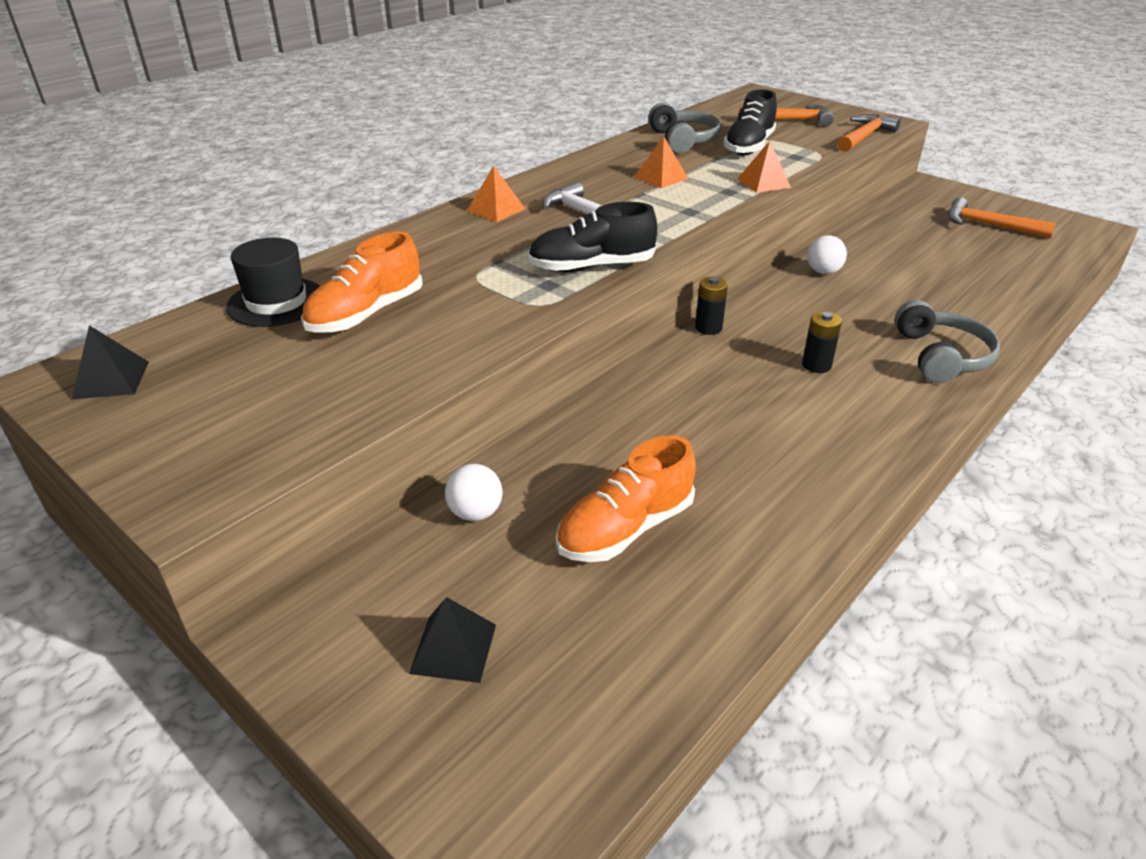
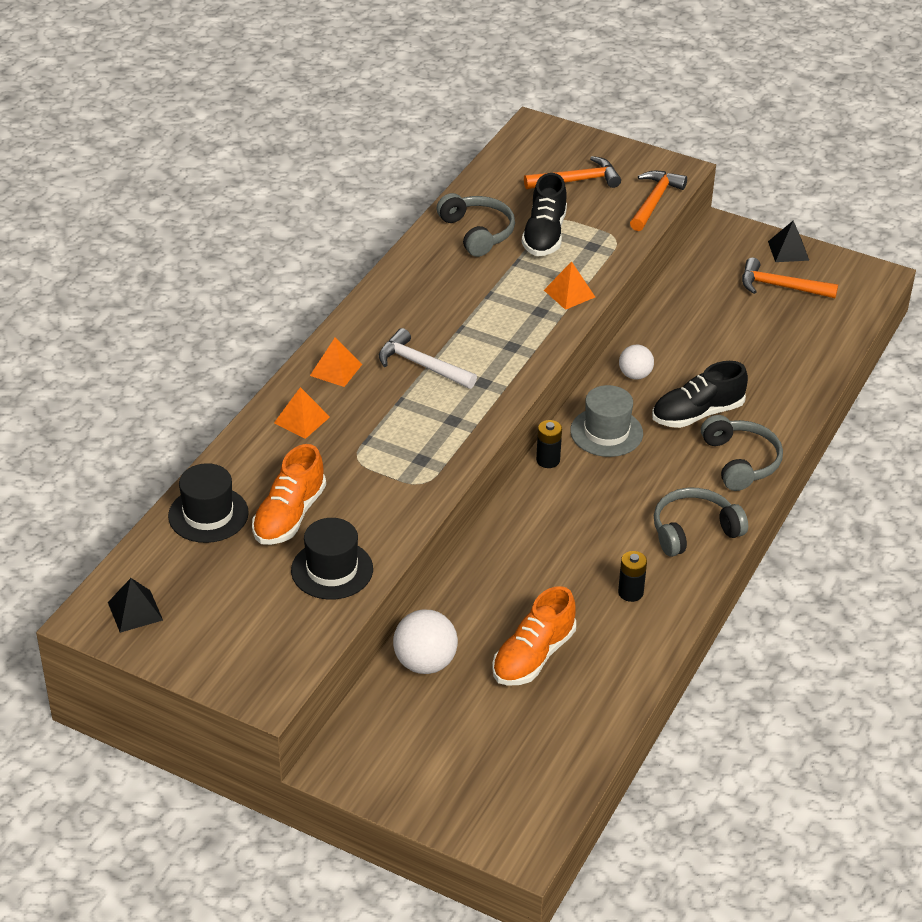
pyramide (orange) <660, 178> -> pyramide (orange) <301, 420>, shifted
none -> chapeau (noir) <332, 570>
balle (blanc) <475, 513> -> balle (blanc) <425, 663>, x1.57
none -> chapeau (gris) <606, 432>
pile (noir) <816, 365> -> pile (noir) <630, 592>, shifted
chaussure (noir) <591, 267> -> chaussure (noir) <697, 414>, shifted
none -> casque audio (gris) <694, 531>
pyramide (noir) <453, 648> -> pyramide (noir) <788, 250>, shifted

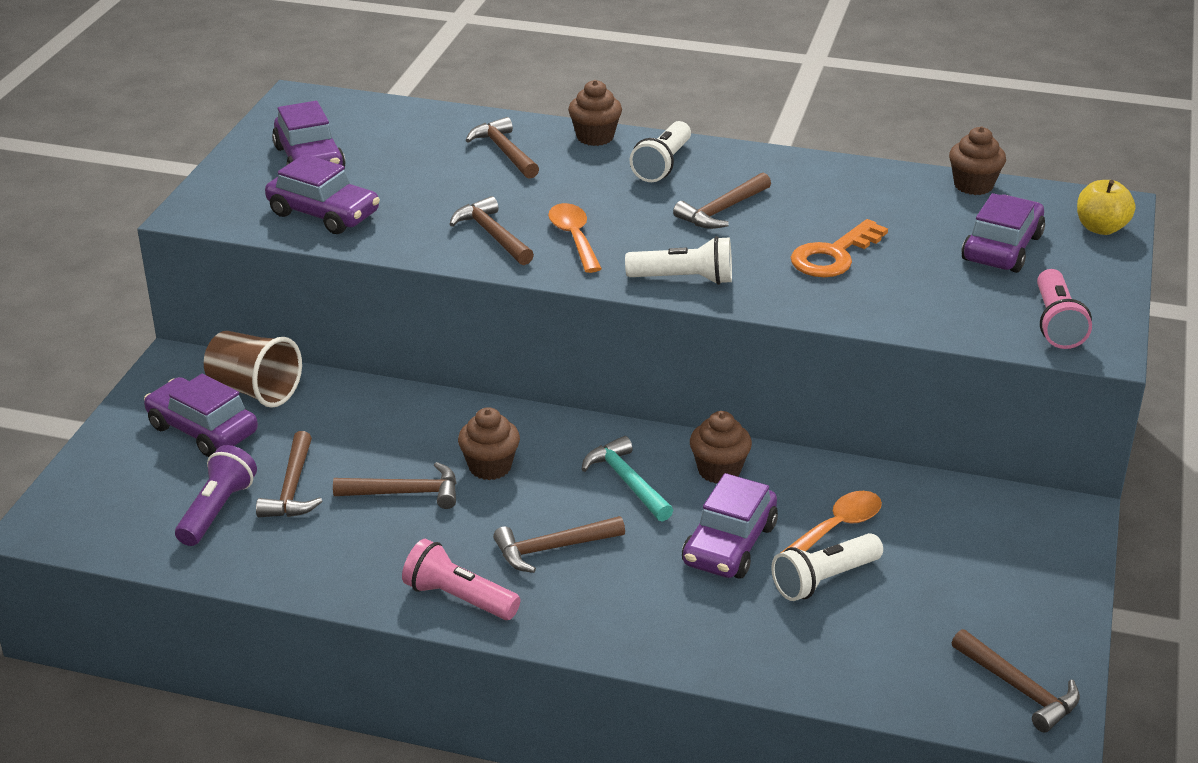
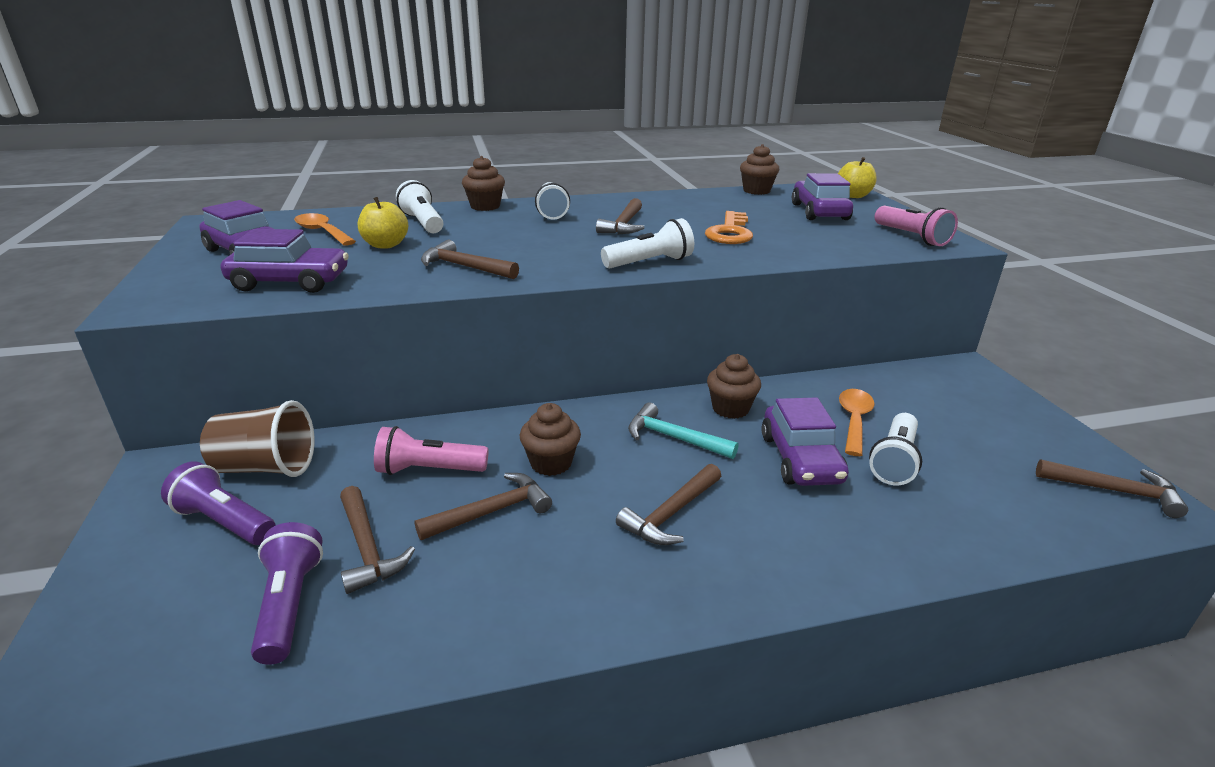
voiture (violet) <202, 429> -> lampe de poche (violet) <225, 522>
cuillère (orange) <574, 237> -> cuillère (orange) <322, 232>, shifted
none -> pomme (jaune) <385, 245>
lampe de poche (rose) <459, 598> -> lampe de poche (rose) <429, 470>, shifted
marteau (marron) <504, 152> -> lampe de poche (blanc) <423, 223>

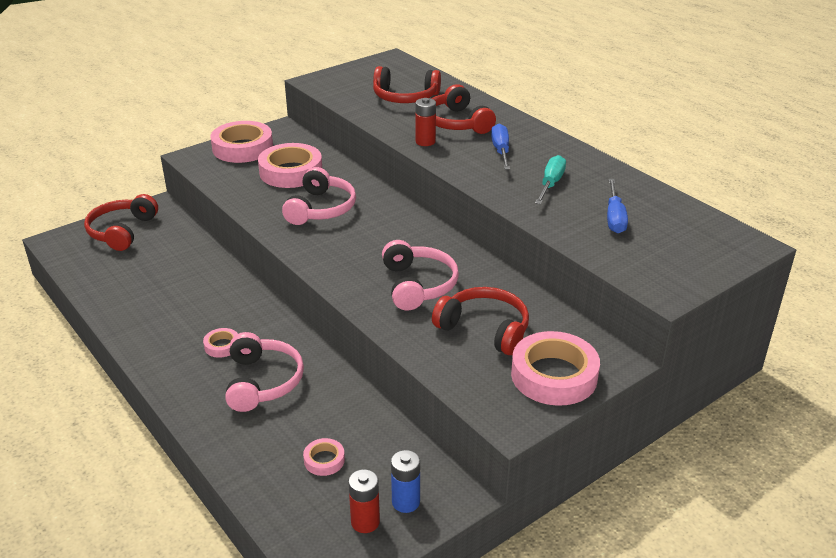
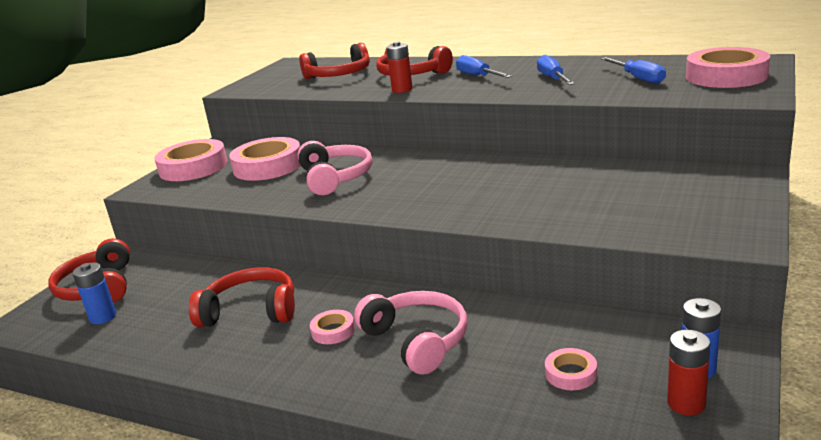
none -> pile (bleu) <103, 317>
casque audio (rouge) <485, 329> -> casque audio (rouge) <251, 311>, shifted
tournevis (turquoise) <550, 184> -> tournevis (bleu) <553, 79>
ruban adhésif (rose) <554, 375> -> ruban adhésif (rose) <726, 76>, shifted
casque audio (rose) <418, 285> -> none

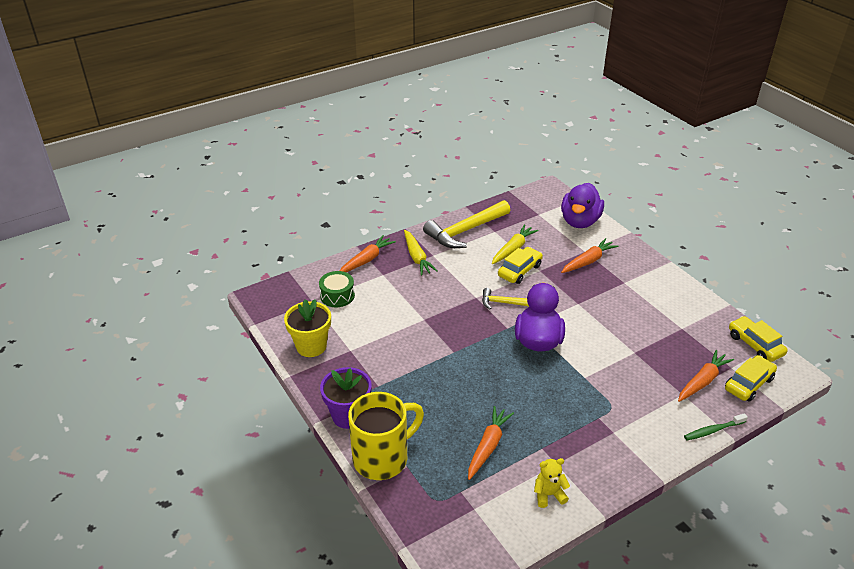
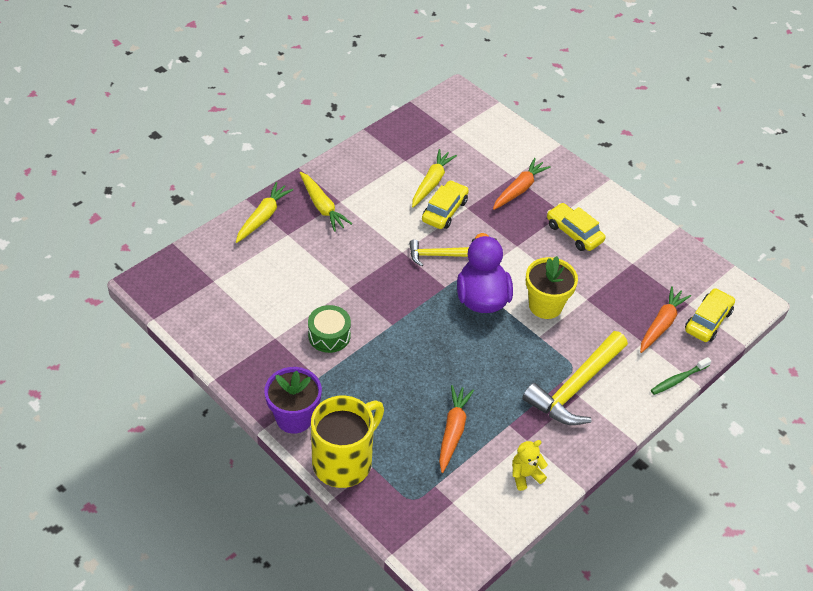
carotte (orange) <366, 260> -> carotte (jaune) <263, 217>
tambour (vert) <337, 296> -> tambour (vert) <329, 335>, shifted
marteau (jaune) <465, 231> -> marteau (jaune) <575, 387>, shifted
pot de fleurs (jaune) <311, 346> -> pot de fleurs (jaune) <545, 305>, shifted
voiture (jaune) <755, 345> -> voiture (jaune) <574, 233>, shifted
canard (violet) <580, 221> -> none

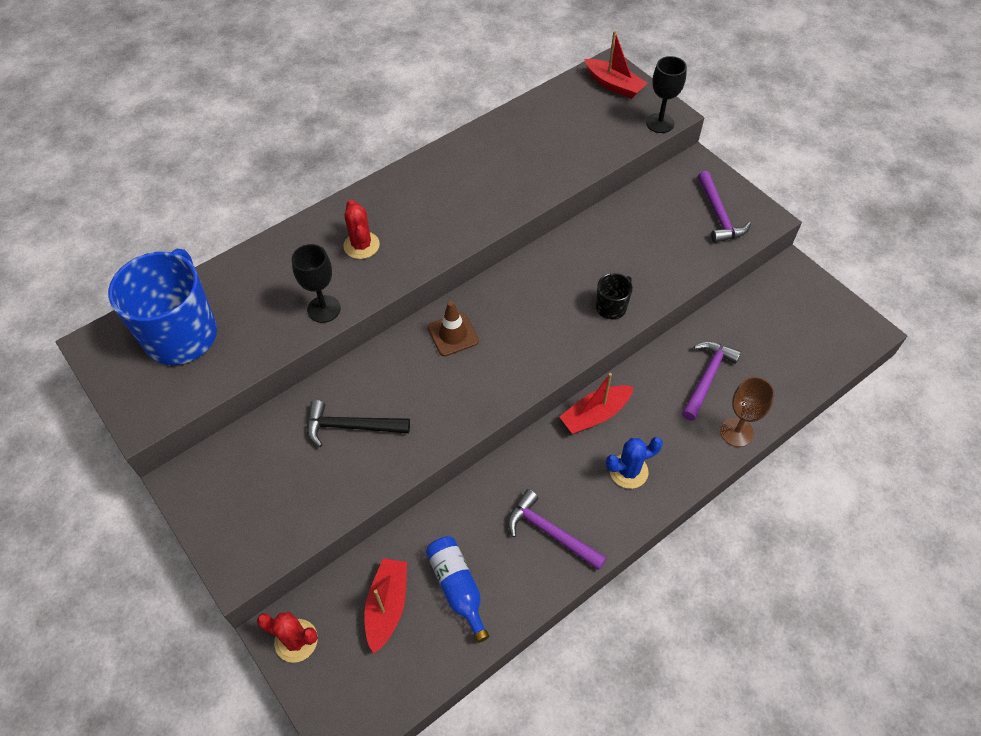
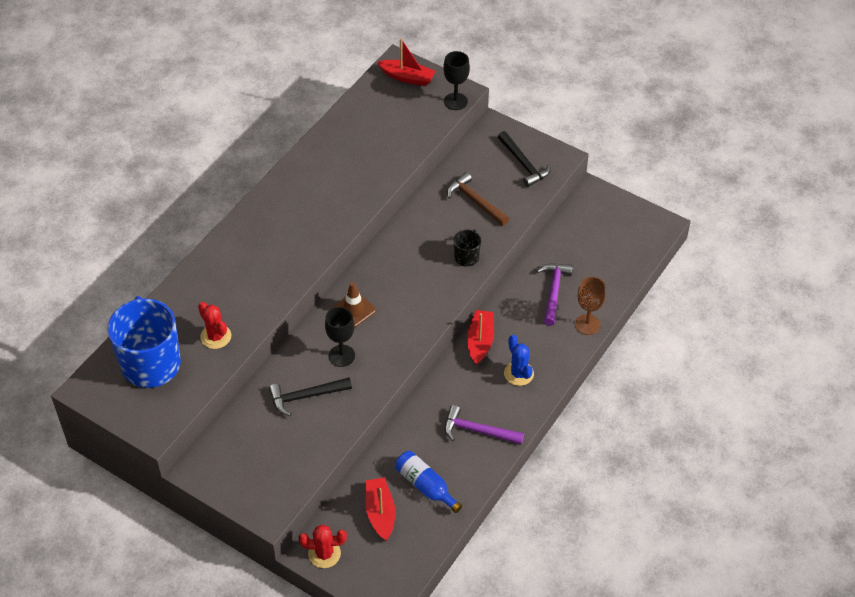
cactus (rouge) <361, 245> -> cactus (rouge) <216, 336>, shifted
verre à pied (noir) <324, 309> -> verre à pied (noir) <341, 356>, shifted
none -> marteau (marron) <475, 201>
bateau (rouge) <595, 415> -> bateau (rouge) <480, 341>, 150 degrees clockwise
marteau (violet) <718, 215> -> marteau (noir) <523, 164>
cactus (bleu) <628, 471> -> cactus (bleu) <518, 373>, 75 degrees counterclockwise

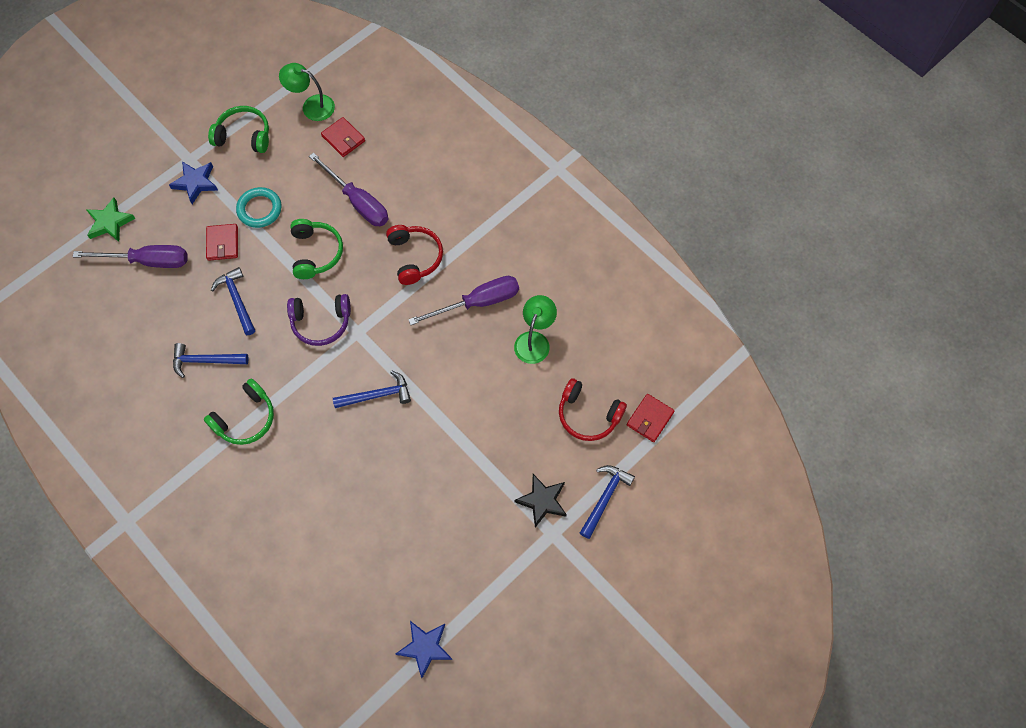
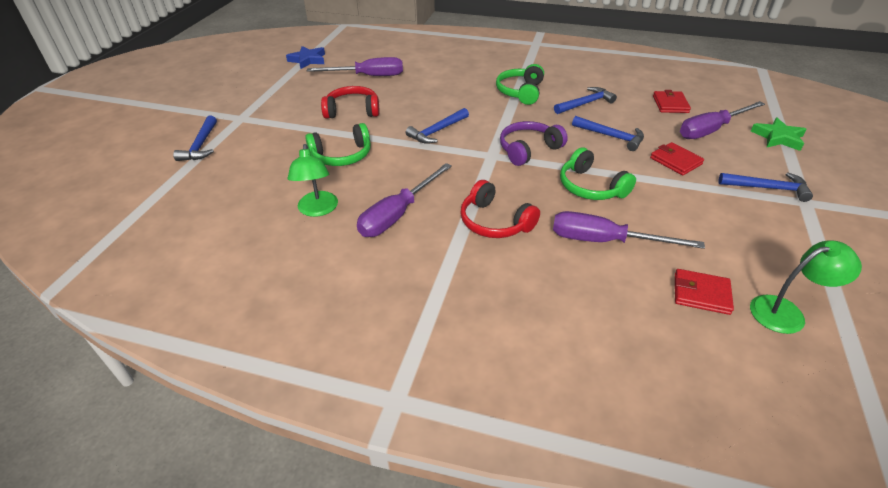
casque audio (vert) <244, 136> -> casque audio (vert) <342, 155>, shifted
none -> tournevis (violet) <368, 76>
casque audio (rouge) <588, 415> -> casque audio (rouge) <352, 111>, shifted
portefeuille (rouge) <650, 419> -> portefeuille (rouge) <670, 104>, shifted
étoile (bleu) <195, 183> -> marteau (bleu) <767, 188>
anneau (turquoise) <259, 209> -> none
étoile (noir) <542, 501> -> none

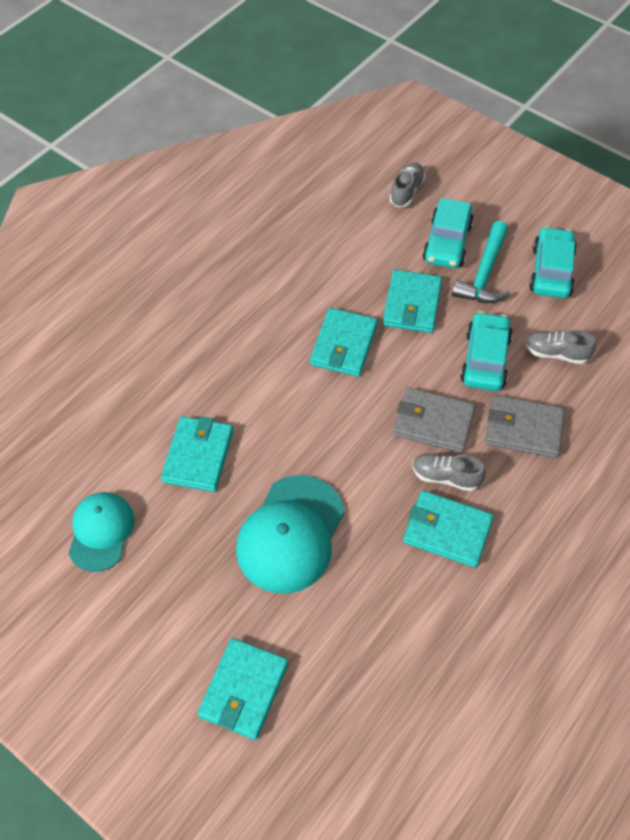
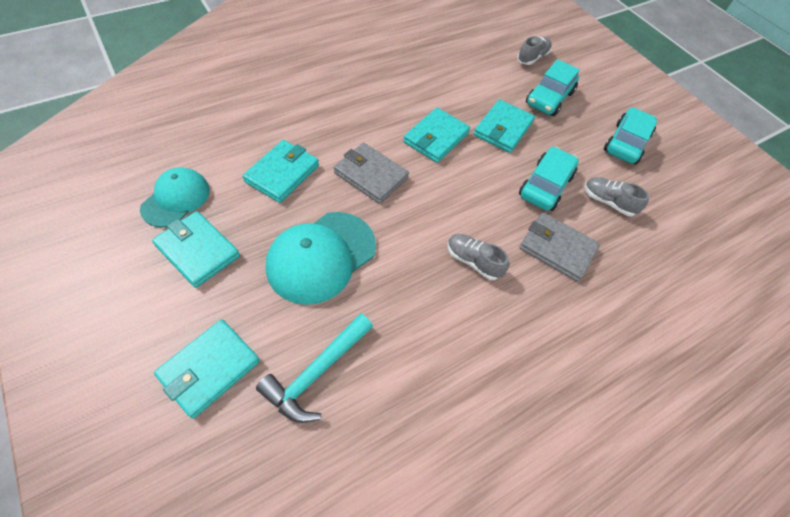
portefeuille (turquoise) <447, 531> -> portefeuille (turquoise) <198, 251>, shifted
marteau (turquoise) <484, 273> -> marteau (turquoise) <316, 372>, shifted
portefeuille (gris) <433, 422> -> portefeuille (gris) <371, 175>, shifted

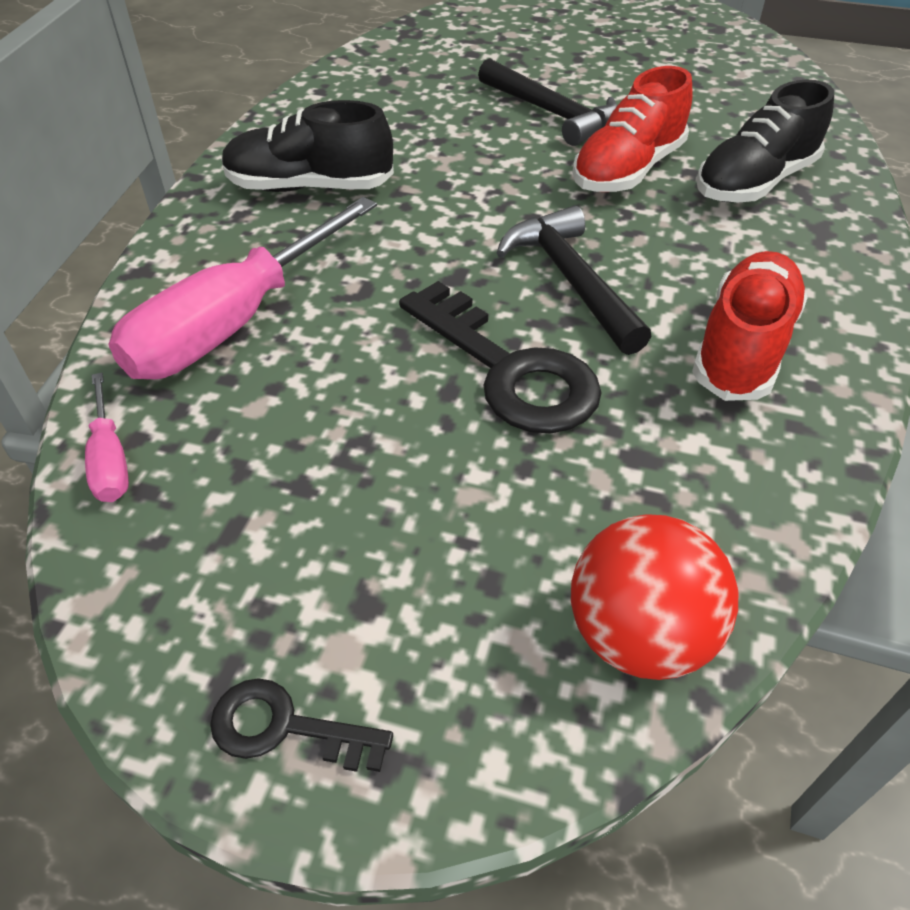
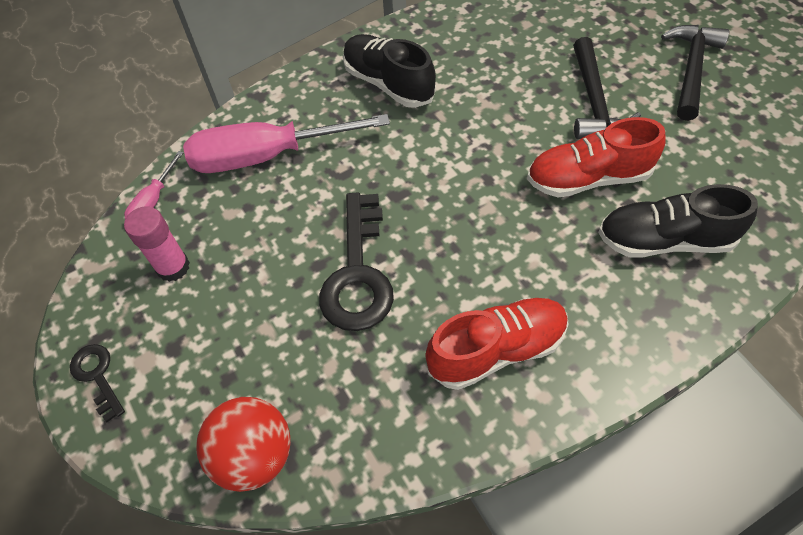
none -> bâton de colle (rose) <173, 267>
marteau (noir) <571, 281> -> marteau (noir) <691, 69>, shifted

